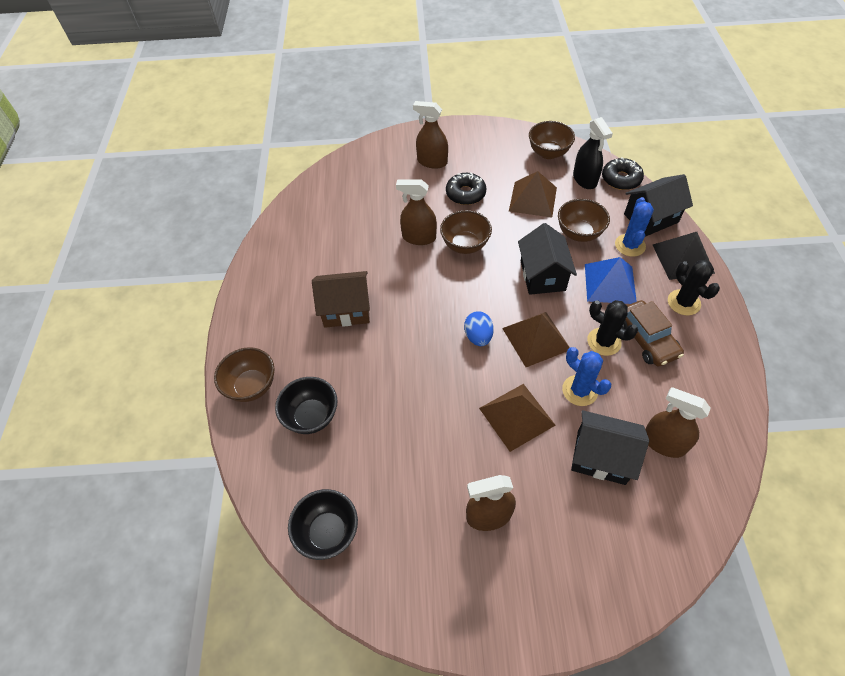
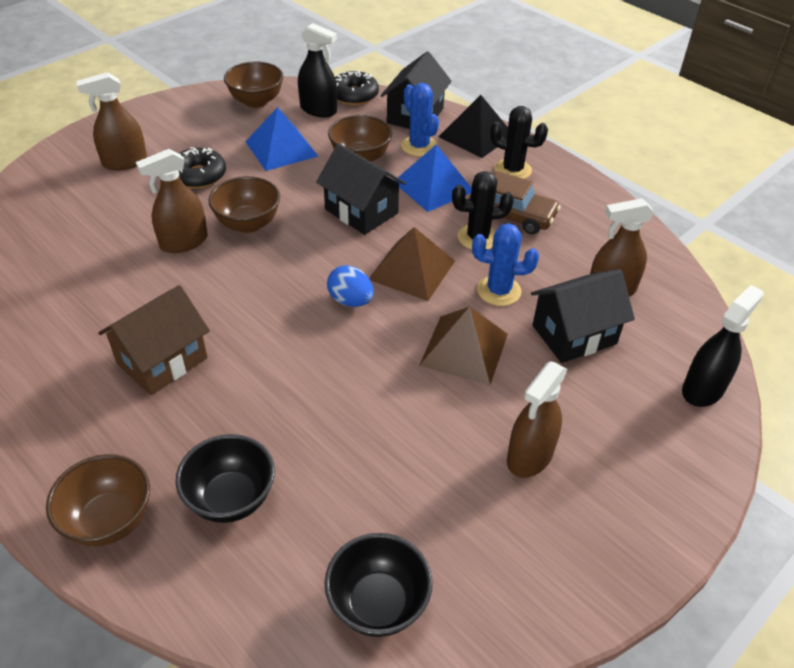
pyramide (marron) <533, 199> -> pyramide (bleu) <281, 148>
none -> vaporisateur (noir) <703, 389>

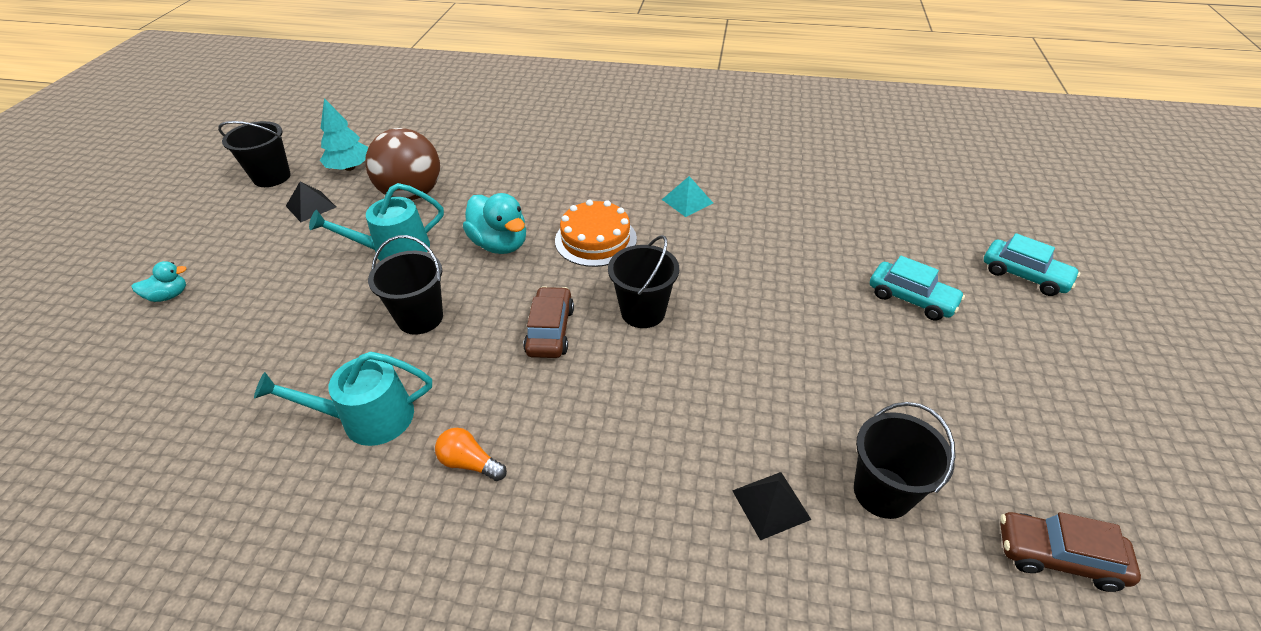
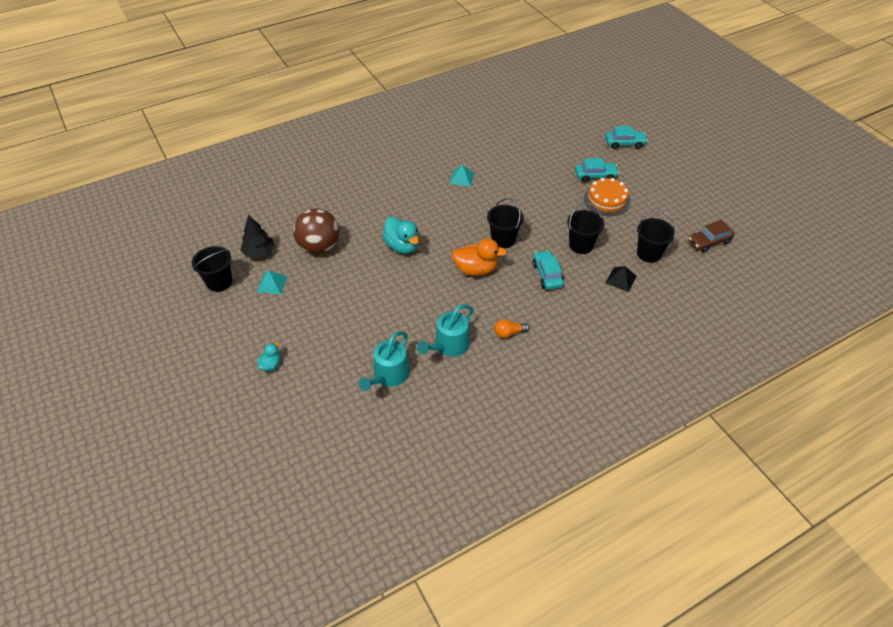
arbre (turquoise) <350, 168> -> arbre (noir) <259, 252>
pyramide (noir) <311, 206> -> pyramide (turquoise) <272, 284>
arrosoir (turquoise) <394, 250> -> arrosoir (turquoise) <389, 375>, shifted
canard (turquoise) <500, 244> -> canard (turquoise) <402, 246>, 45 degrees clockwise
voiture (marron) <550, 331> -> canard (orange) <476, 269>
none -> voiture (turquoise) <547, 275>
seau (noir) <420, 318> -> seau (noir) <581, 245>, shifted
gâteau (orange) <595, 239> -> gâteau (orange) <606, 200>, shifted

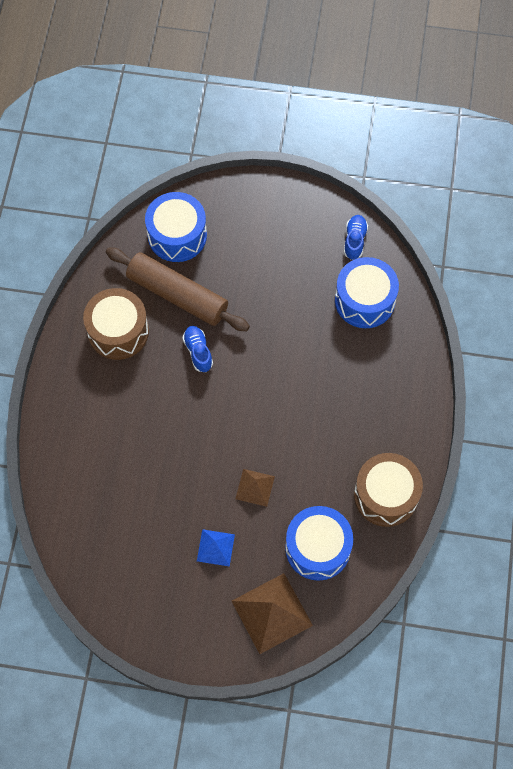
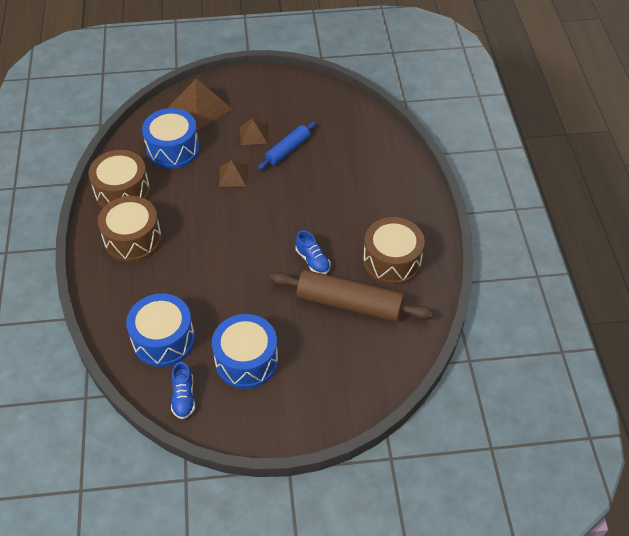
none -> tambour (marron) <133, 239>
tambour (bleu) <177, 235> -> tambour (bleu) <246, 360>, shifted
pyramide (bleu) <215, 547> -> pyramide (marron) <253, 134>
none -> rouleau à pâtisserie (bleu) <287, 150>

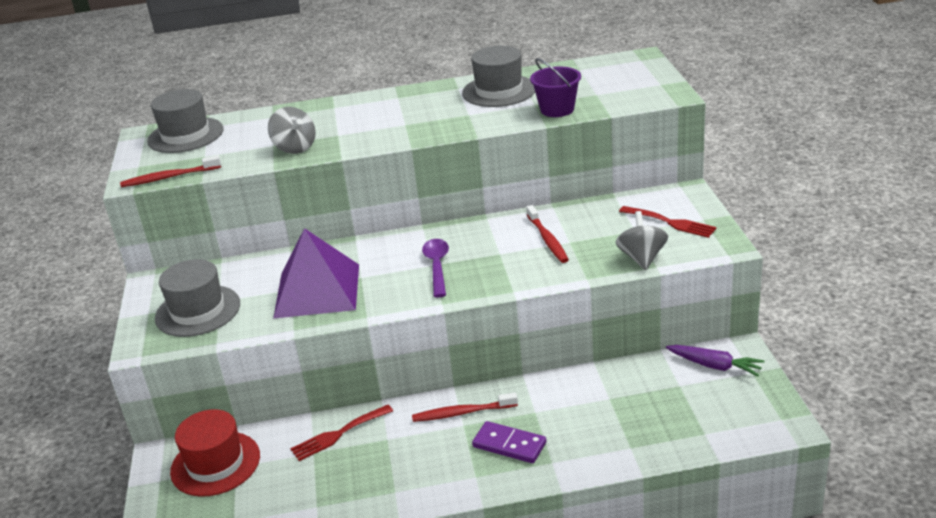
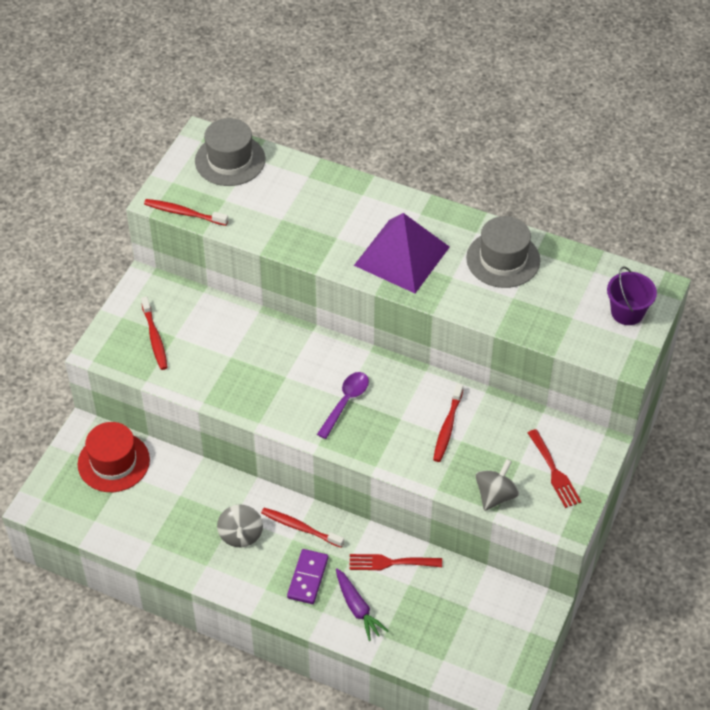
chapeau (gris) <198, 311> -> brosse à dents (rouge) <154, 338>
toupie (gris) <295, 148> -> toupie (gris) <241, 535>, shifted
domino (violet) <509, 445> -> domino (violet) <307, 578>, 45 degrees clockwise
carotte (violet) <714, 366> -> carotte (violet) <357, 608>, shifted
fourchette (rouge) <338, 434> -> fourchette (rouge) <390, 562>, shifted
pyramide (violet) <317, 290> -> pyramide (violet) <402, 256>, shifted
seau (violet) <557, 109> -> seau (violet) <627, 312>, shifted

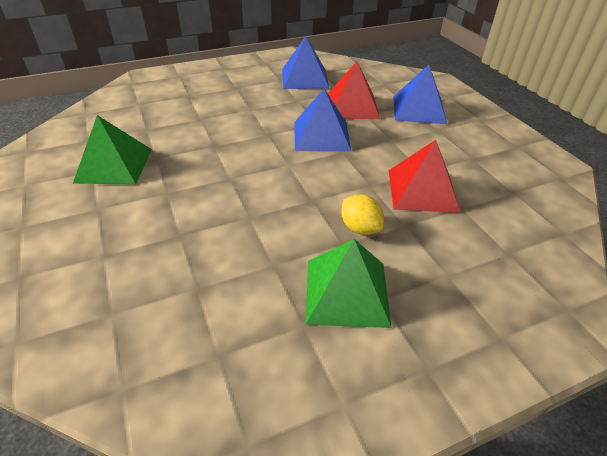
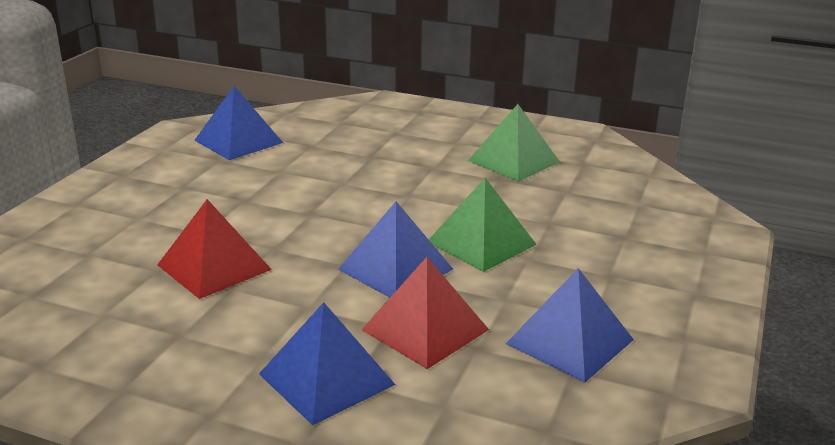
none -> pyramide (bleu) <238, 141>
pyramide (vert) <347, 292> -> pyramide (vert) <481, 243>, shifted
citron (jaune) <360, 228> -> none

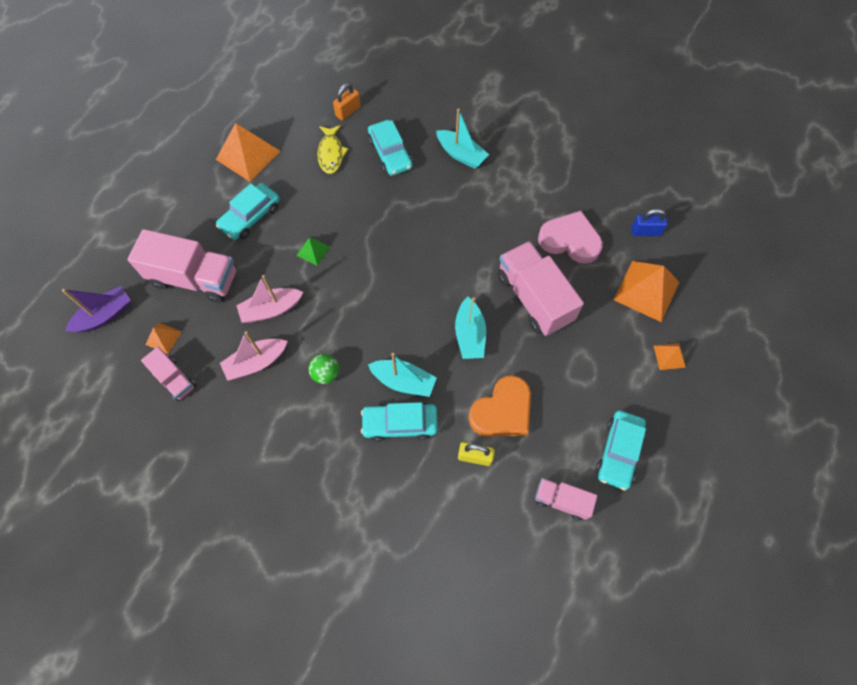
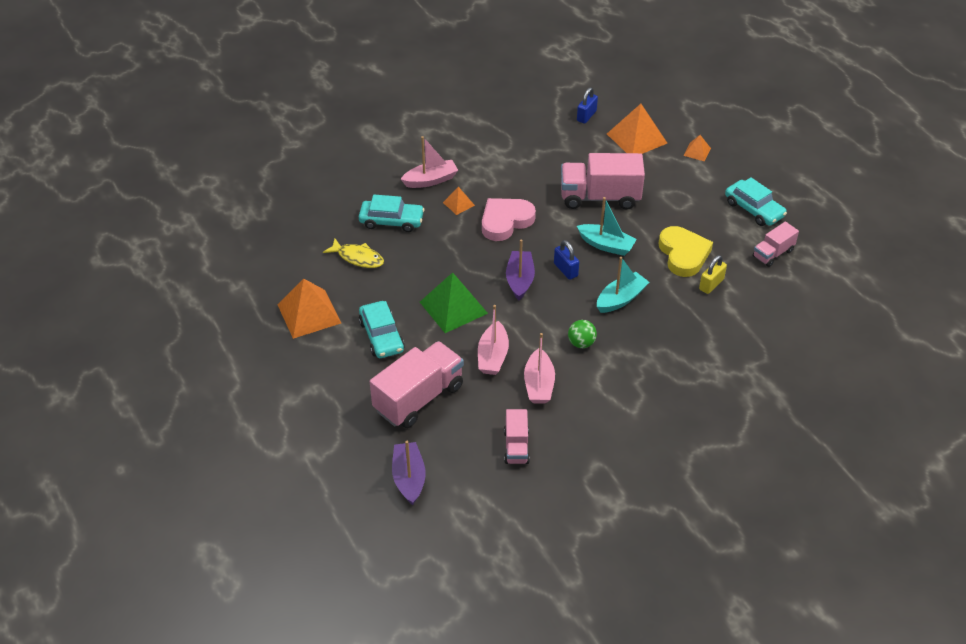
bateau (turquoise) <461, 154> -> bateau (rose) <430, 180>
pyramide (vert) <313, 251> -> pyramide (vert) <453, 307>, x2.00
pyramide (orange) <163, 338> -> pyramide (orange) <458, 204>, shifted
cœur (rose) <570, 240> -> cœur (rose) <505, 221>, shifted
camion (rose) <174, 379> -> camion (rose) <516, 446>, 105 degrees clockwise
none -> bateau (violet) <520, 280>
none -> cadenas (bleu) <565, 270>
cœur (orange) <502, 411> -> cœur (jaune) <683, 254>
cadenas (orange) <348, 111> -> none
voiture (turquoise) <400, 423> -> none

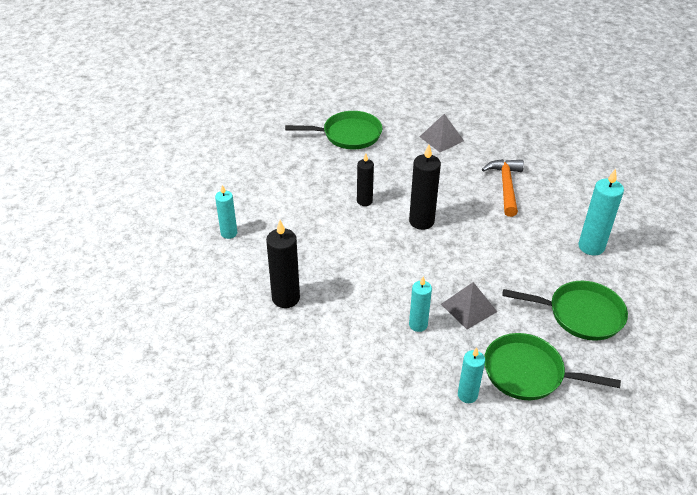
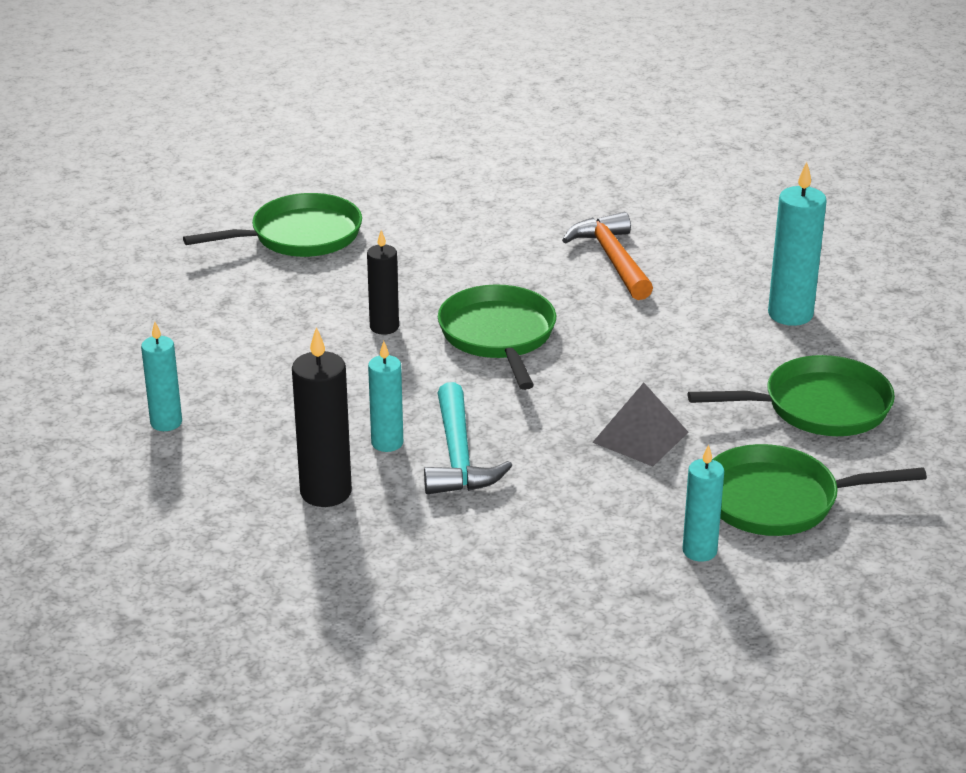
bougie (turquoise) <418, 325> -> bougie (turquoise) <387, 443>, shifted
none -> marteau (turquoise) <458, 456>
bougie (noir) <421, 221> -> poêle (vert) <498, 336>
pyramide (gris) <441, 138> -> none

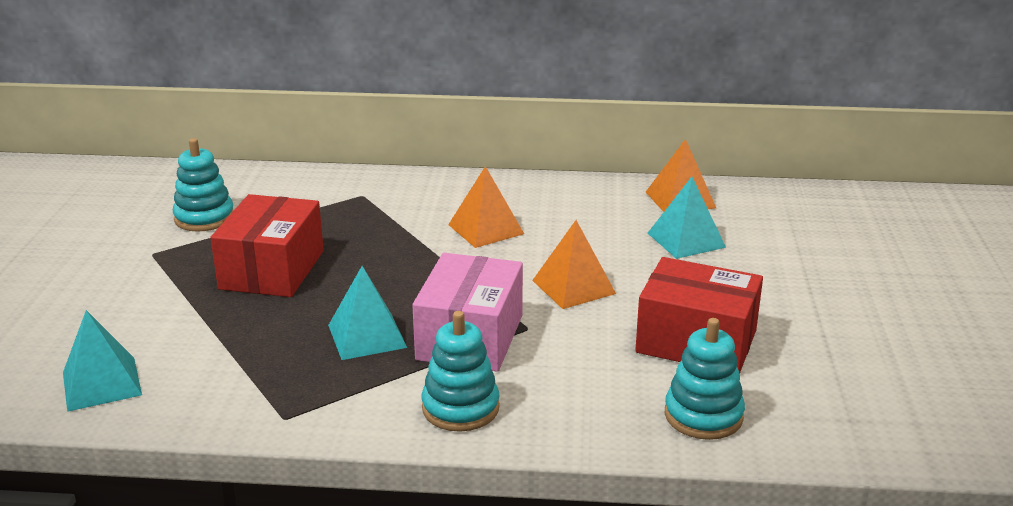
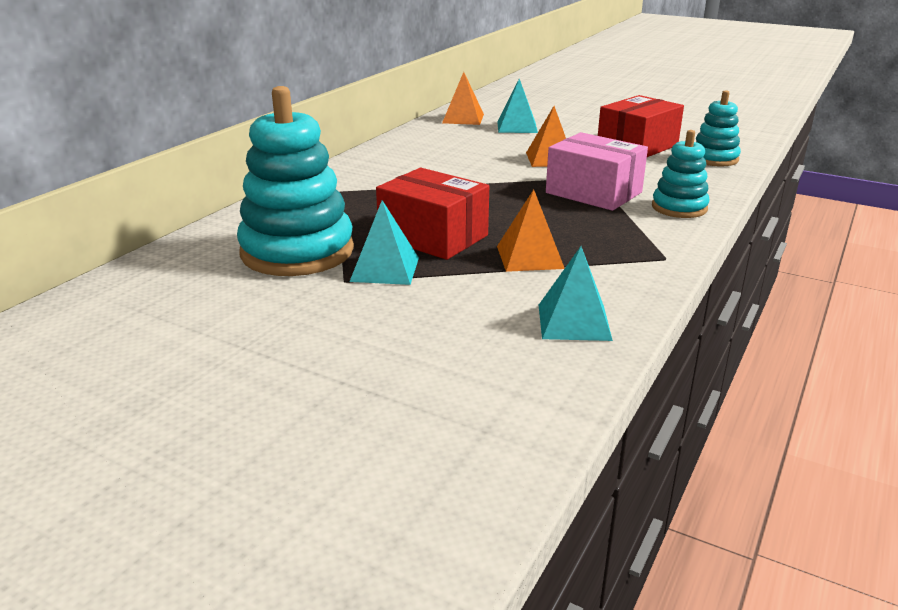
jouet à empiler (turquoise) <204, 218> -> jouet à empiler (turquoise) <297, 251>, x1.83
pyramide (turquoise) <367, 336> -> pyramide (turquoise) <385, 269>, shifted
pyramide (orange) <486, 229> -> pyramide (orange) <529, 257>, shifted

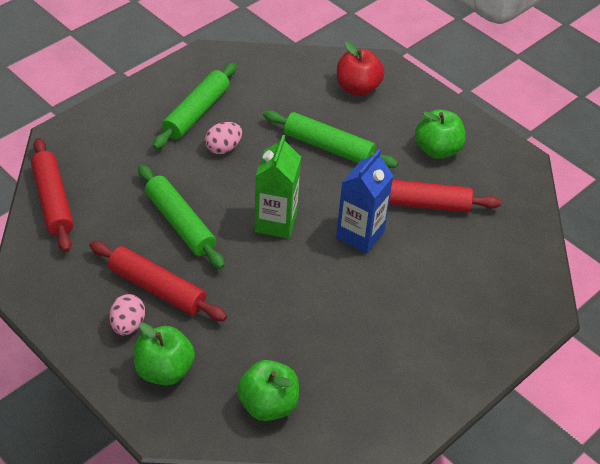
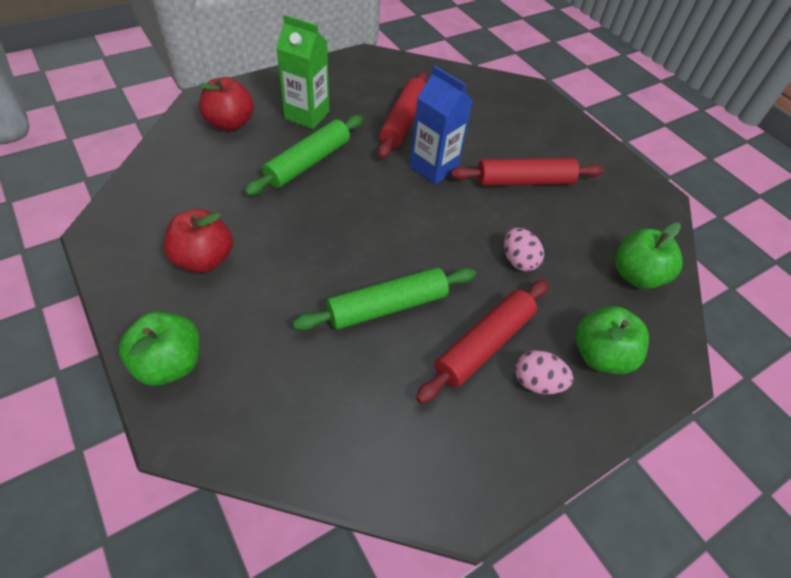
pomme (vert) <437, 150> -> pomme (vert) <170, 363>, shifted
rouleau à pâtisserie (vert) <196, 113> -> pomme (rouge) <204, 259>
brique de lait (vert) <275, 222> -> brique de lait (vert) <307, 115>, shifted
rouleau à pâtisserie (rouge) <53, 201> -> rouleau à pâtisserie (rouge) <524, 181>, shifted
œuf (rose) <223, 148> -> œuf (rose) <518, 261>, shifted

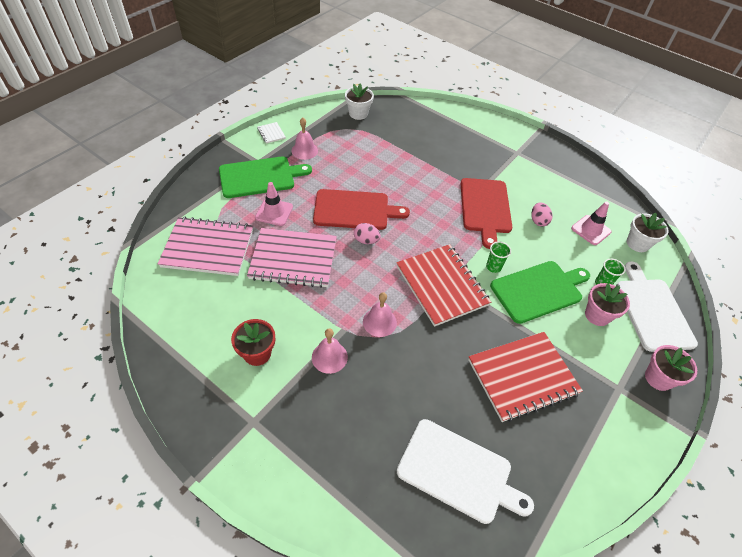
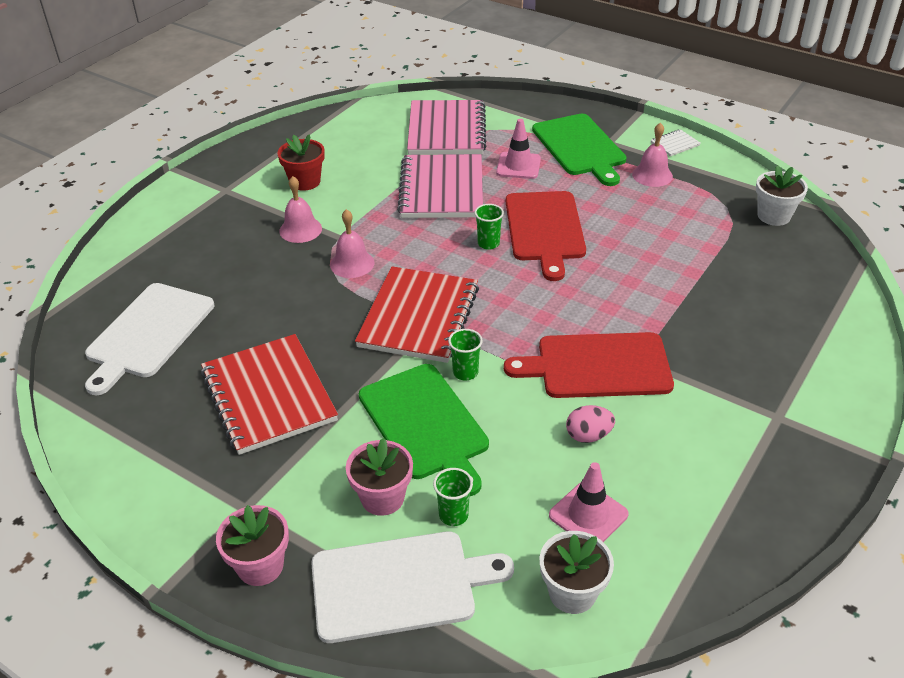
carnet (rouge) <442, 285> -> carnet (rouge) <419, 317>, 45 degrees counterclockwise
œuf (rose) <366, 240> -> gobelet (vert) <488, 243>

